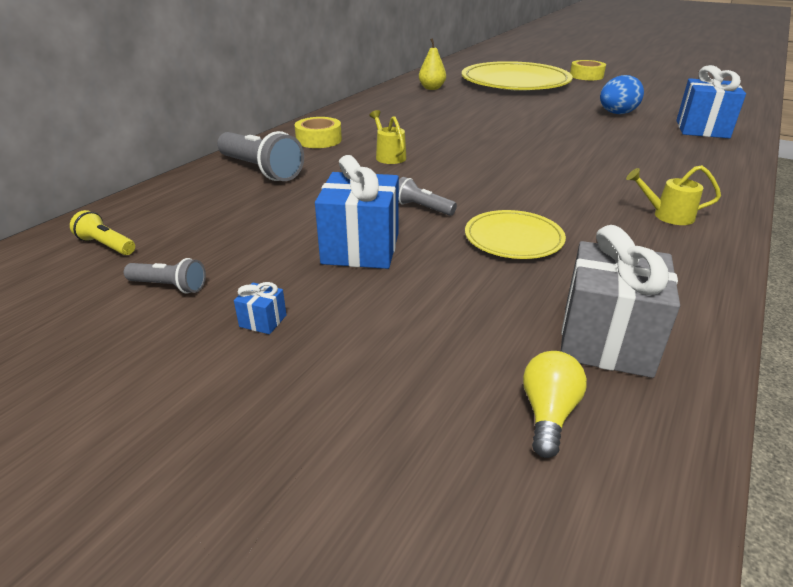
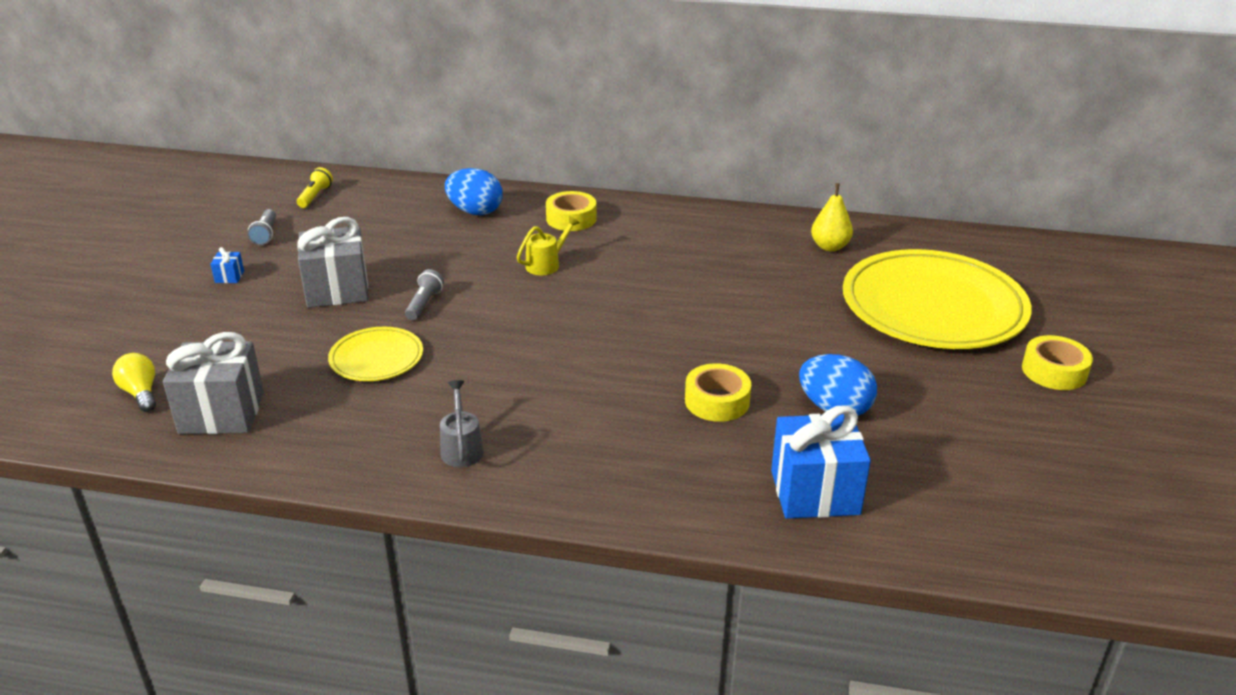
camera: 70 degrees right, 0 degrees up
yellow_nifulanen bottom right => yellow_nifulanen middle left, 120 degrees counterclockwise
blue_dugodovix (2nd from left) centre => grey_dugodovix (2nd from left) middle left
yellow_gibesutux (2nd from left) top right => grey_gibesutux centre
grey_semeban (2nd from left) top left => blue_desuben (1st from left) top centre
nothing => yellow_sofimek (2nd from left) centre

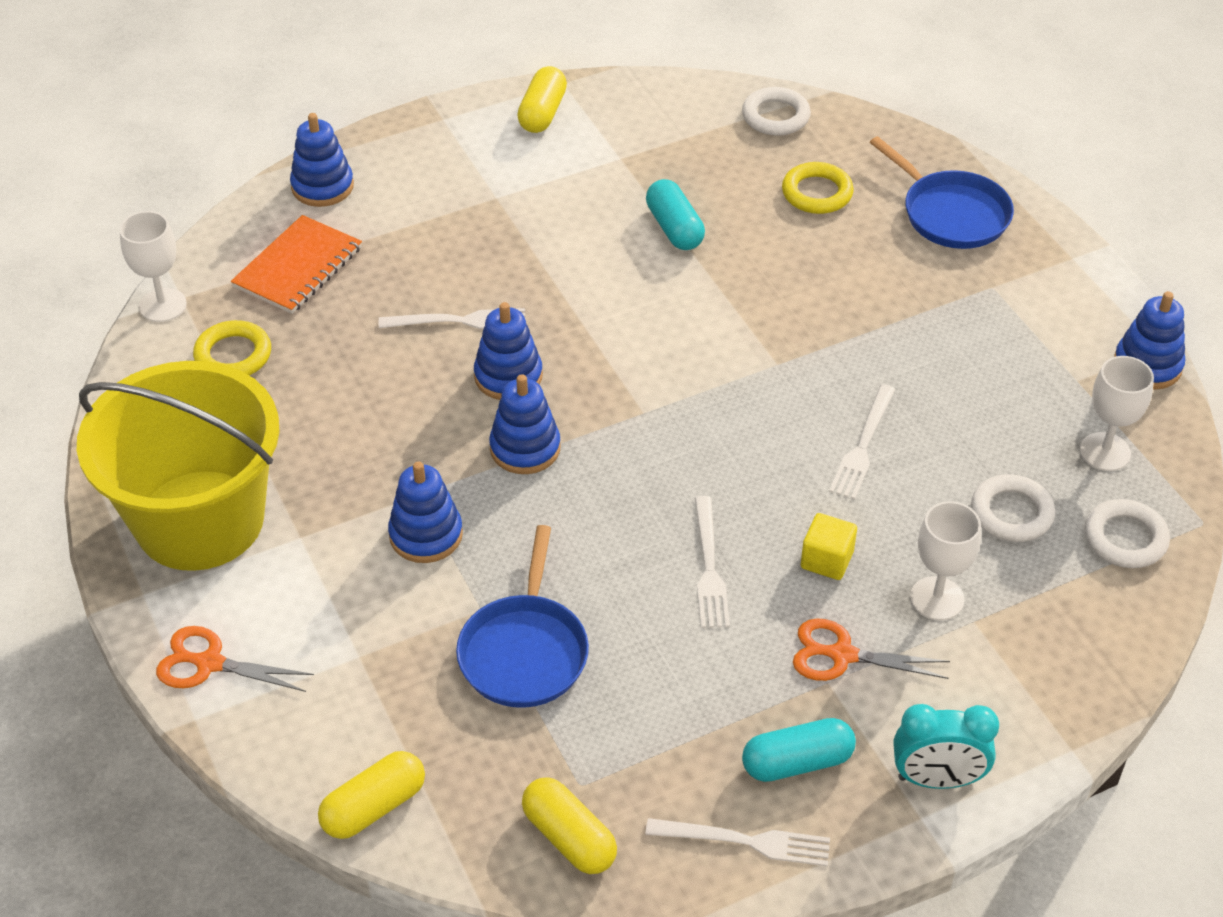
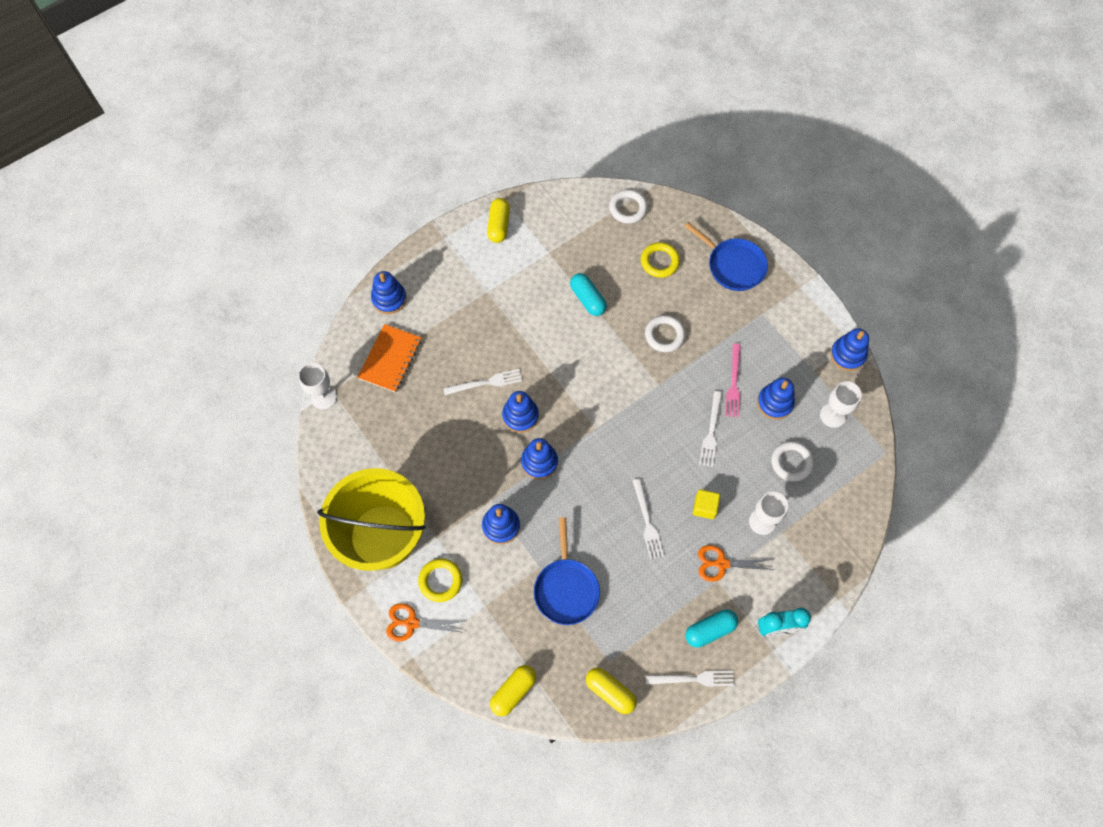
camera: 10 degrees left, 20 degrees up
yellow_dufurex (1st from left) middle left => yellow_dufurex (1st from left) bottom centre, move
white_dufurex (3rd from left in the first image) middle right => white_dufurex (2nd from left) centre, move
nothing => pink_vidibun centre
nothing => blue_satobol (5th from left) middle right

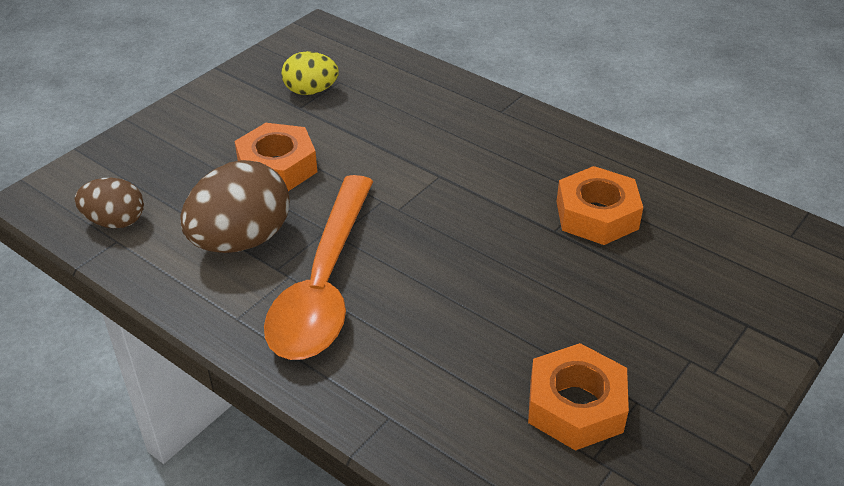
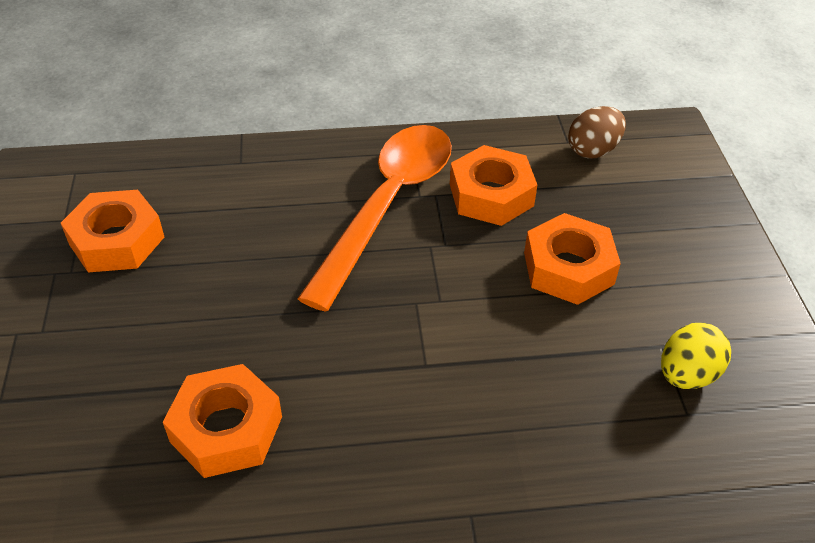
camera: 135 degrees right, 5 degrees up
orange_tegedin centre, 60 degrees clockwise
brown_desuben (2nd from left) middle left => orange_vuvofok (3rd from left) centre

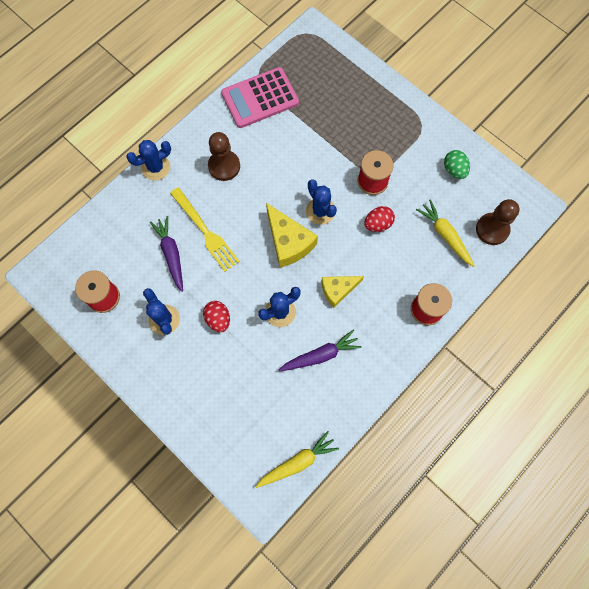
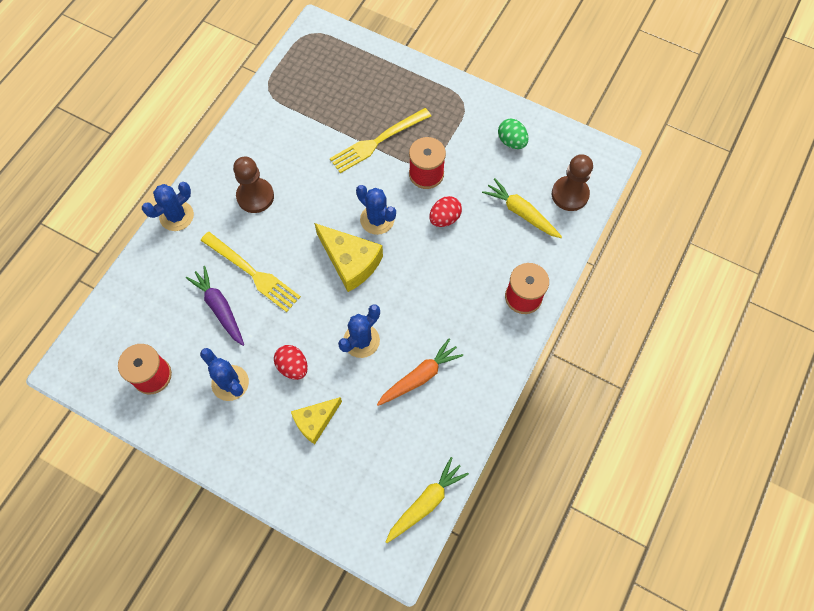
camera: 15 degrees left, 5 degrees down
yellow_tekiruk (2nd from left in the first image) centre => yellow_tekiruk (1st from left) bottom centre, move
nothing => yellow_vidibun (2nd from left) top centre
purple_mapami (2nd from left) centre => orange_mapami centre
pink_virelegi top centre => nothing

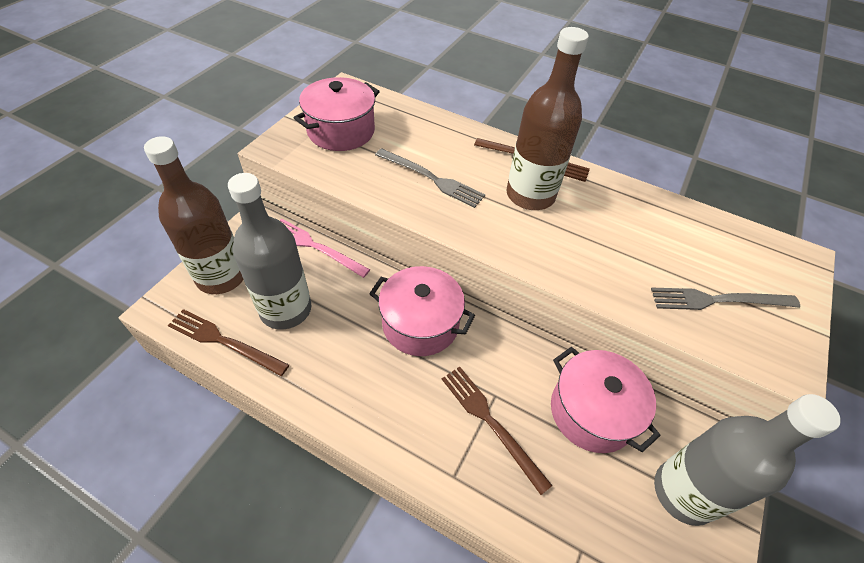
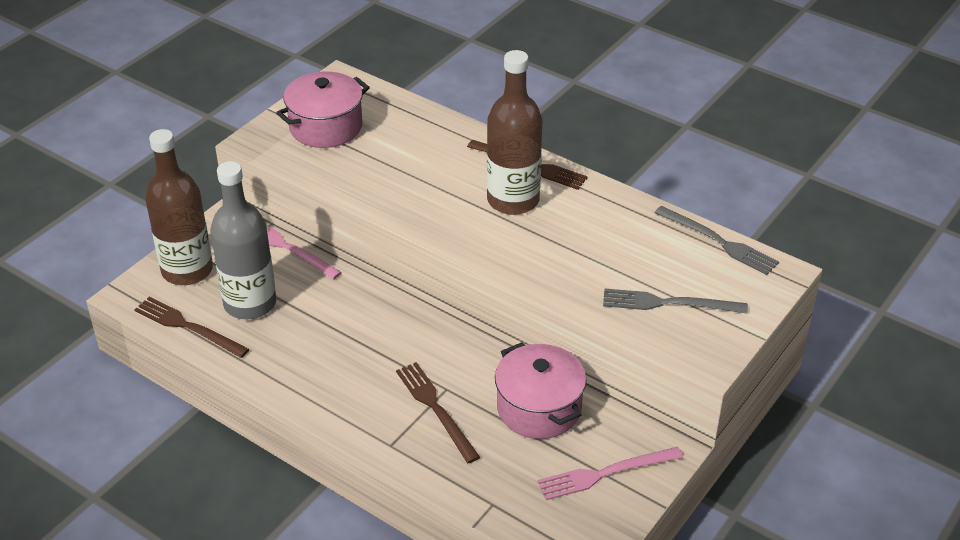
camera: 10 degrees right, 10 degrees down
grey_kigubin (2nd from left) bottom right => pink_vidibun (2nd from left) bottom centre
grey_vidibun (1st from left in the first image) top centre => grey_vidibun (2nd from left) middle right, move
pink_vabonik (2nd from left) centre => nothing

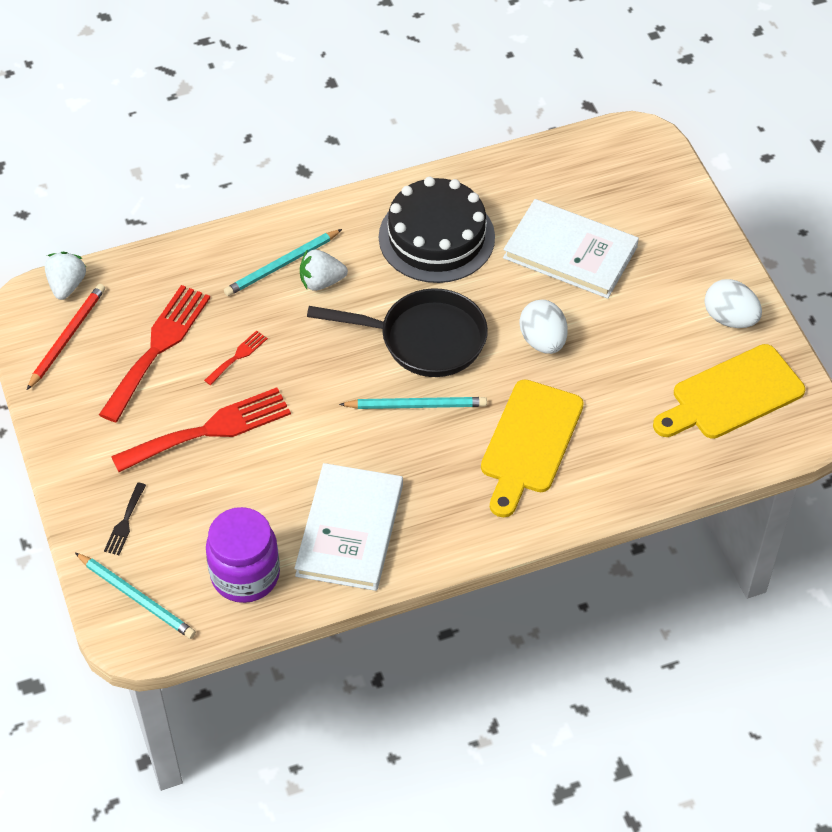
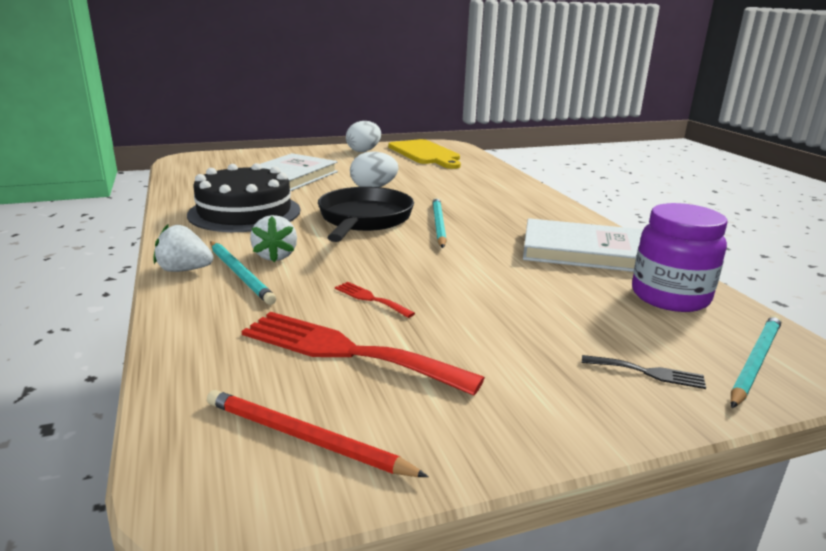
camera: 90 degrees left, 30 degrees down
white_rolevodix (1st from left) top left => white_rolevodix (1st from left) middle left, move
red_vidibun (2nd from left) middle left => nothing
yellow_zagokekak (1st from left) centre => nothing

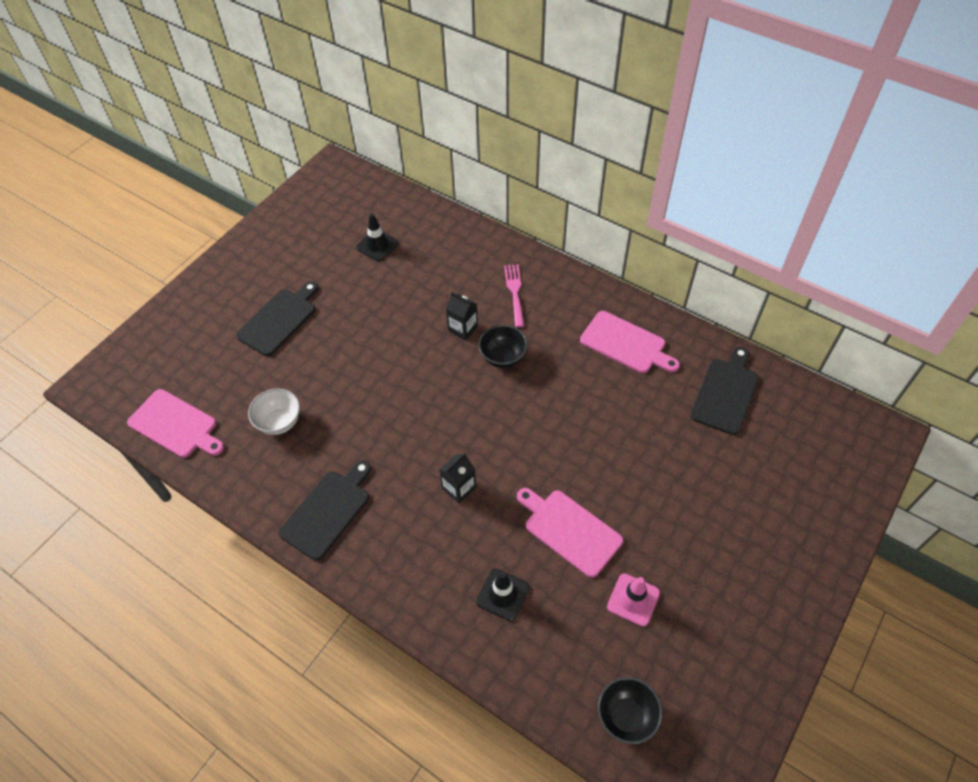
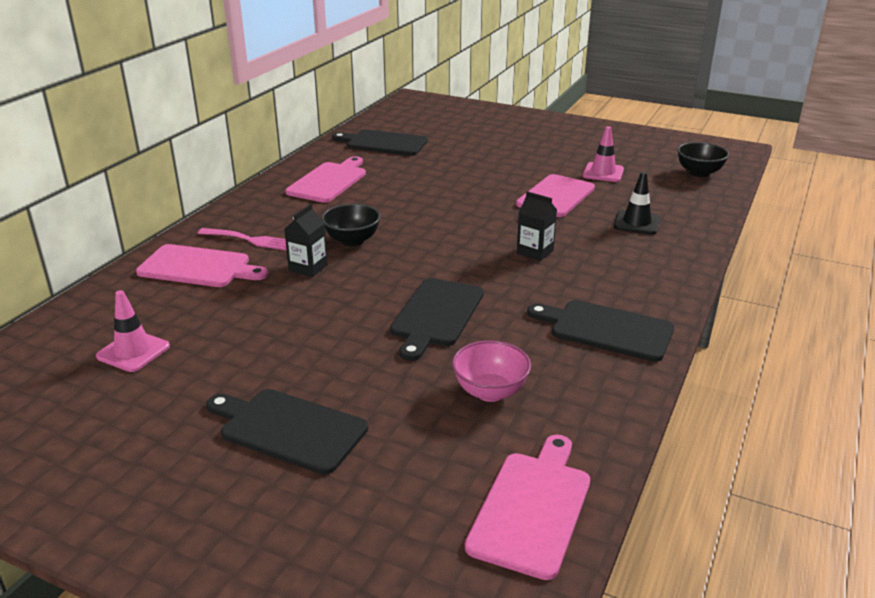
camera: 100 degrees left, 25 degrees down
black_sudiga (1st from left) top centre => pink_sudiga (1st from left) middle left
nothing => pink_zagokekak (1st from left) middle left
pink_vidibun centre => pink_vidibun middle left, 150 degrees counterclockwise
nothing => black_zagokekak (3rd from left) centre
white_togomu middle left => pink_togomu centre

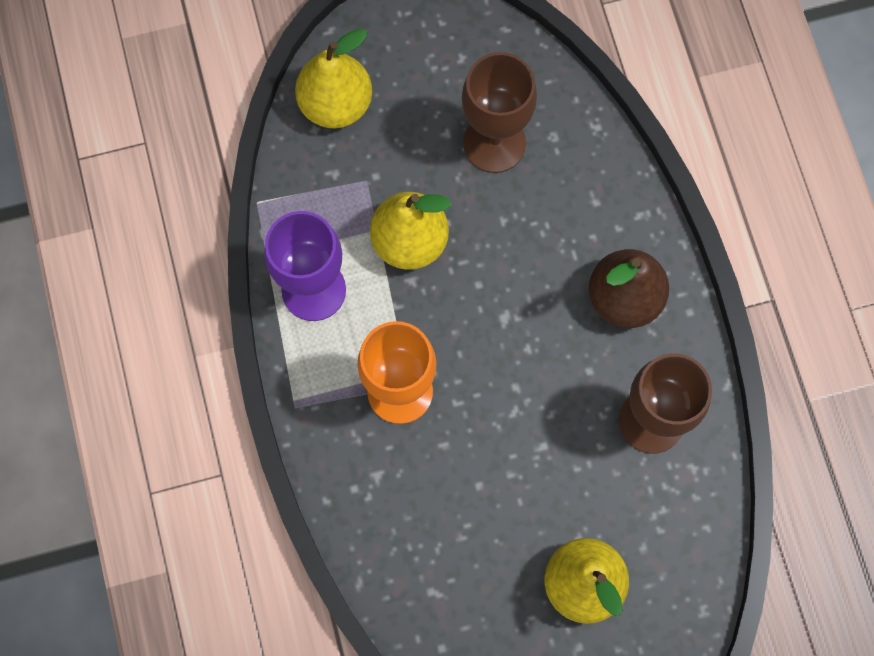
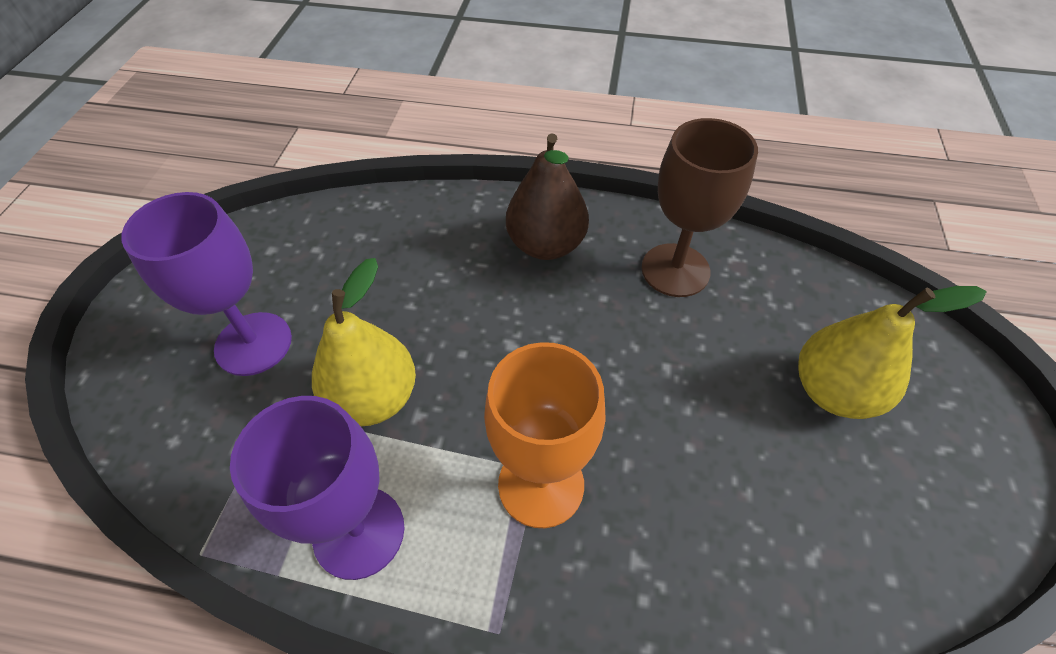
camera: 65 degrees left, 20 degrees down
nothing => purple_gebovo (1st from left) middle left
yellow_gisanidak (1st from left) top centre => nothing
brown_gebovo (1st from left) top centre => nothing

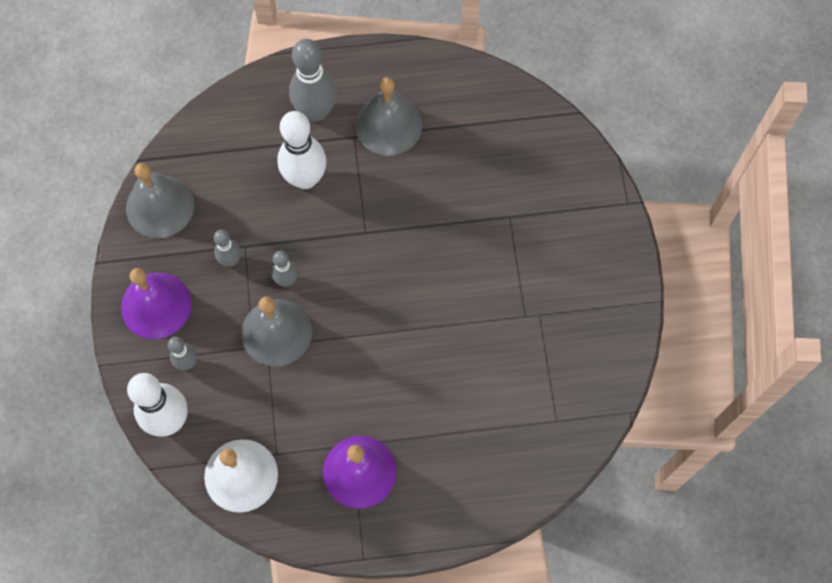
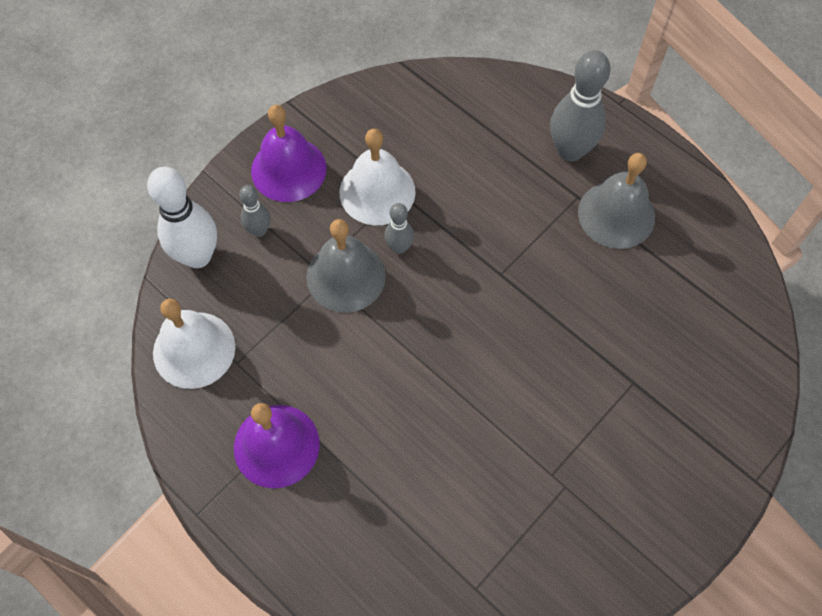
camera: 50 degrees right, 5 degrees down
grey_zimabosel (2nd from left) middle left => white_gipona (2nd from left) top centre
grey_gipona (1st from left) middle left => nothing
white_zimabosel (2nd from left) top centre => nothing

